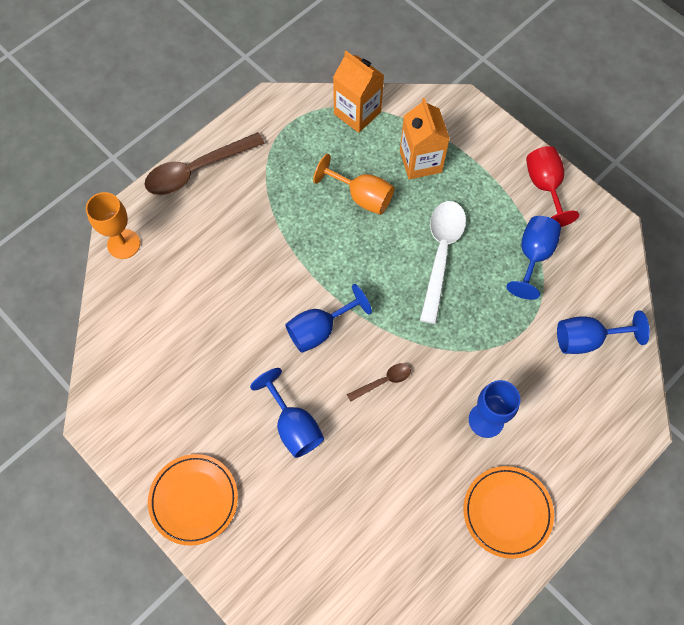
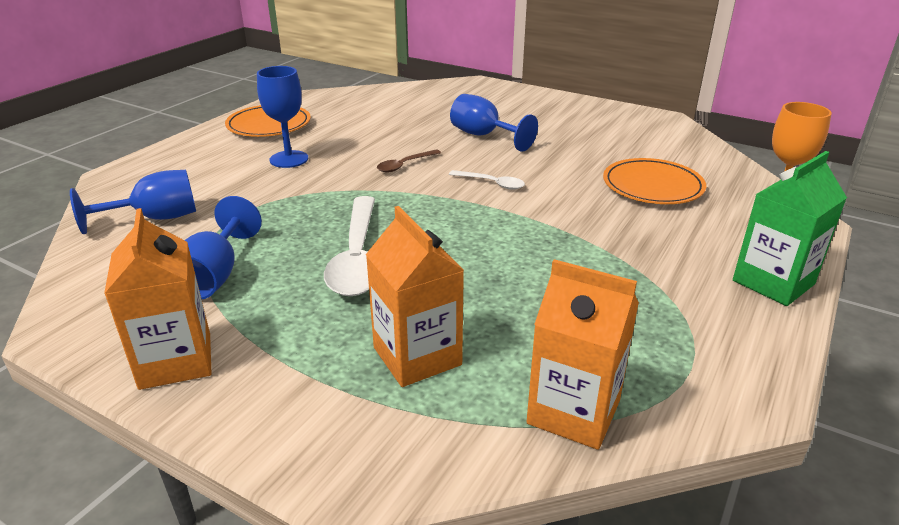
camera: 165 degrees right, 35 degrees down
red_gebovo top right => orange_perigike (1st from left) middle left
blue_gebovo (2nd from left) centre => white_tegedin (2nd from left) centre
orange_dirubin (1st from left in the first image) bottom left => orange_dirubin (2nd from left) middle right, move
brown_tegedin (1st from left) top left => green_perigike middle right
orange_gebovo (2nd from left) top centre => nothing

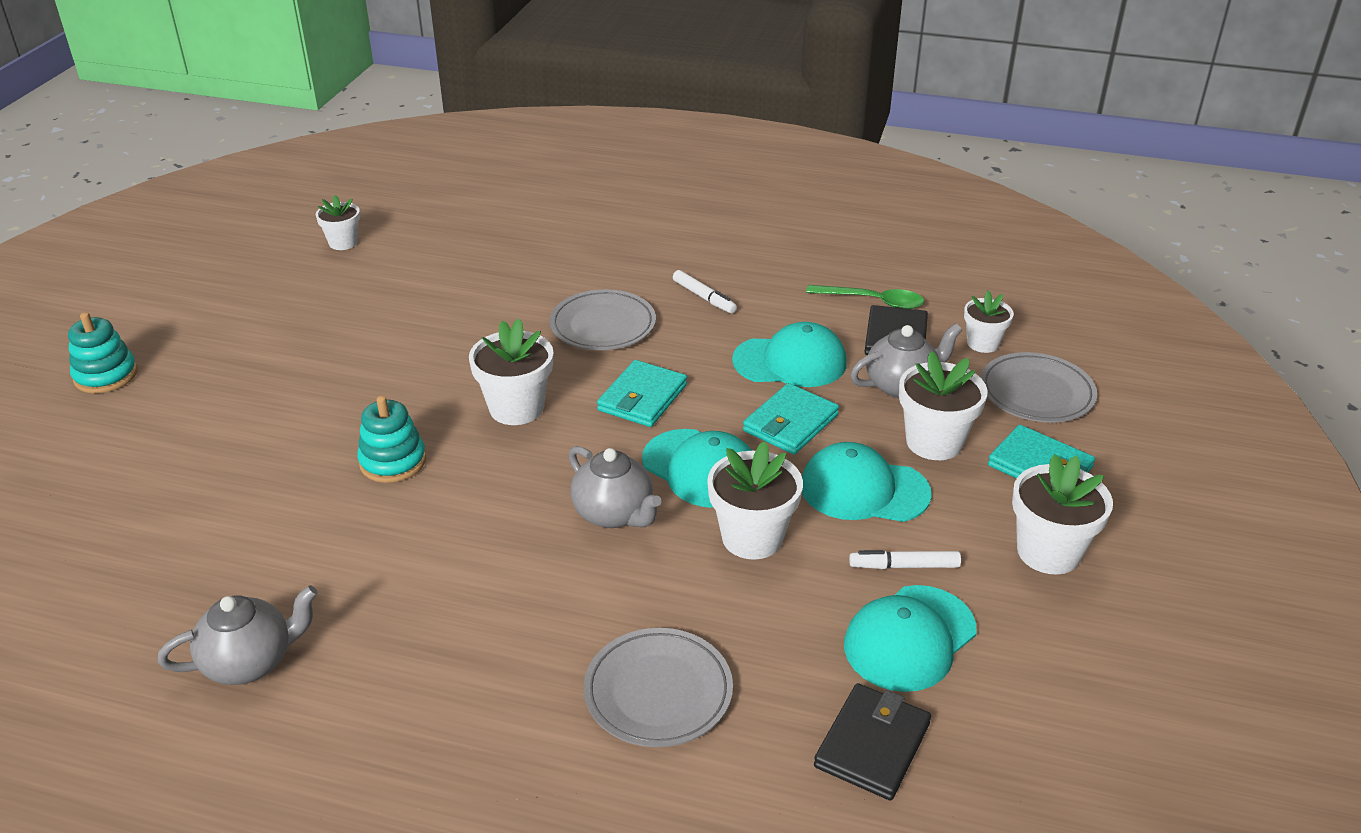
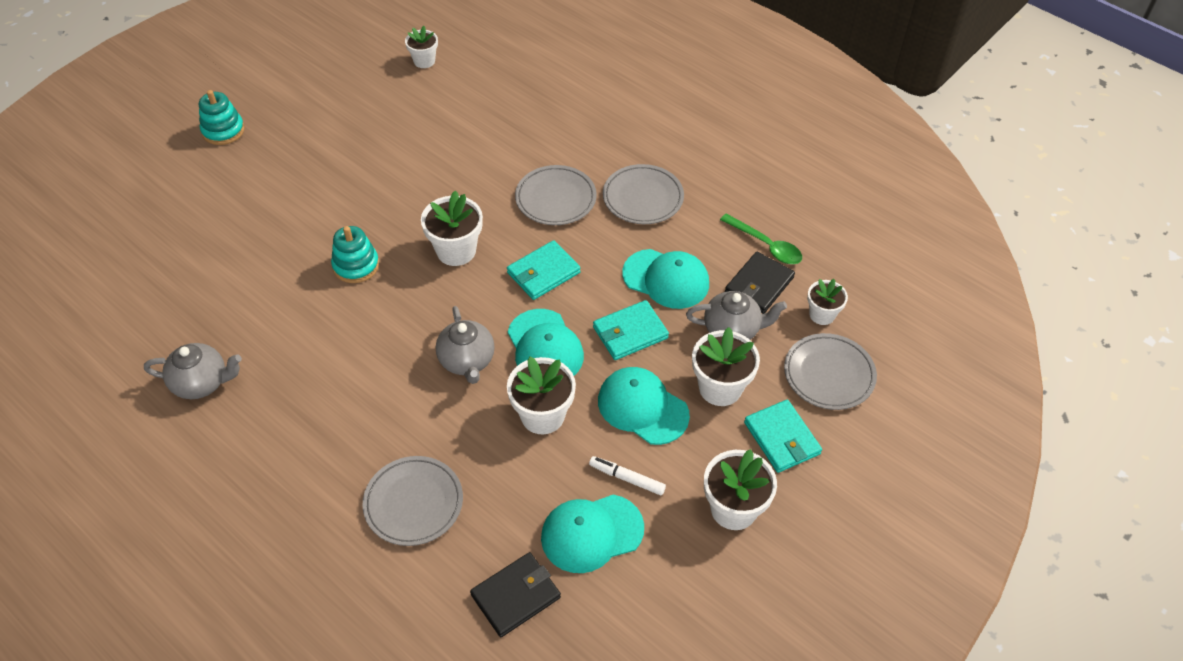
camera: 25 degrees right, 15 degrees up
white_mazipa (1st from left) centre => grey_dirubin (3rd from left) top centre

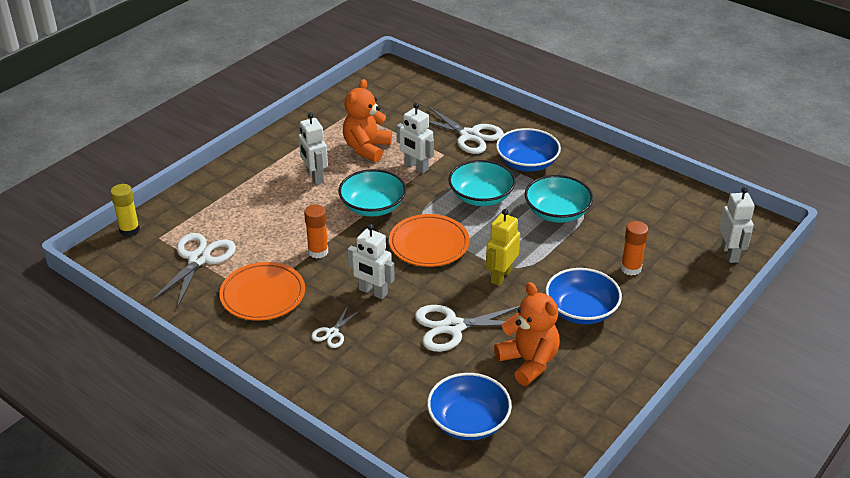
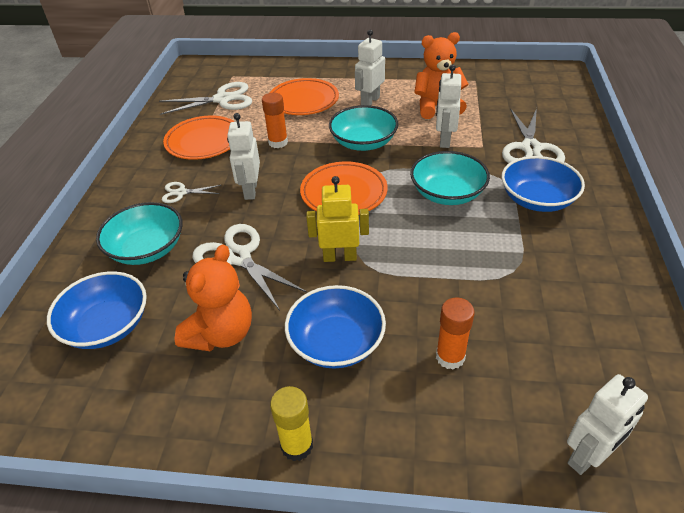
camera: 60 degrees right, 5 degrees up
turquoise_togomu (3rd from left in the first image) centre => turquoise_togomu (1st from left) middle left, move
nothing => orange_dirubin (2nd from left) top centre
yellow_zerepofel middle left => yellow_zerepofel bottom centre, move

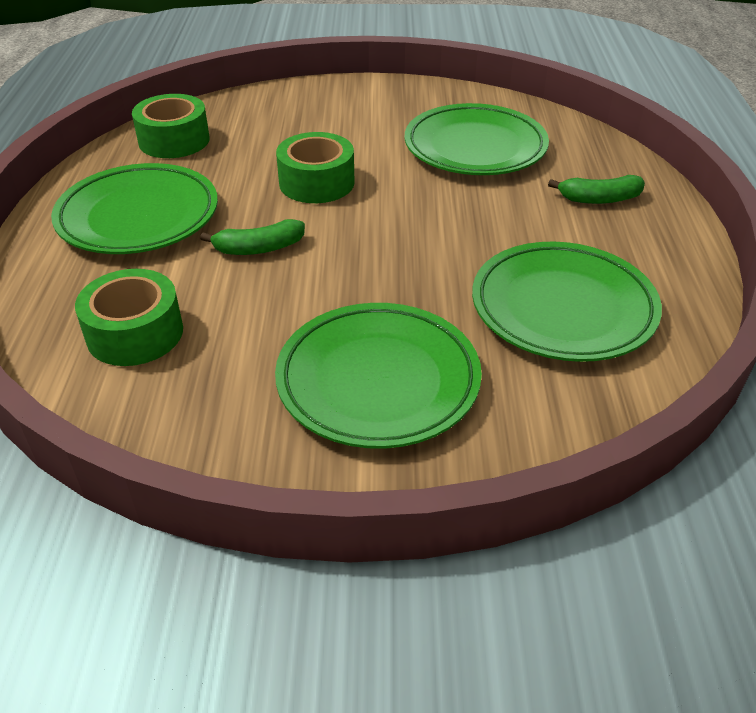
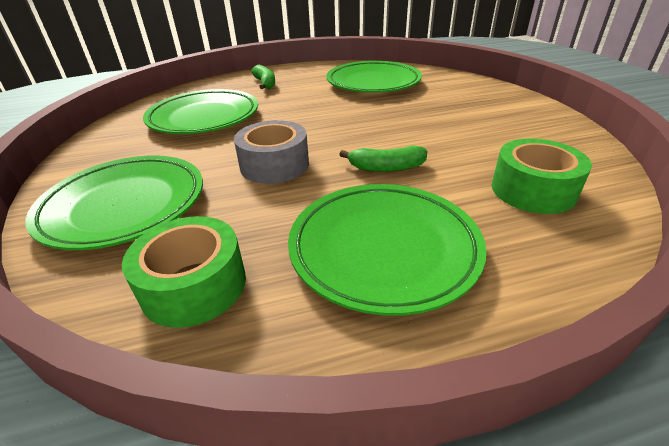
camera: 105 degrees left, 5 degrees down
green_dirubin (2nd from left in the first image) centre => green_dirubin (1st from left) middle left, move
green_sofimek (3rd from left) top centre => grey_sofimek centre
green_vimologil (1st from left in the first image) top centre => green_vimologil (2nd from left) centre, 120 degrees clockwise

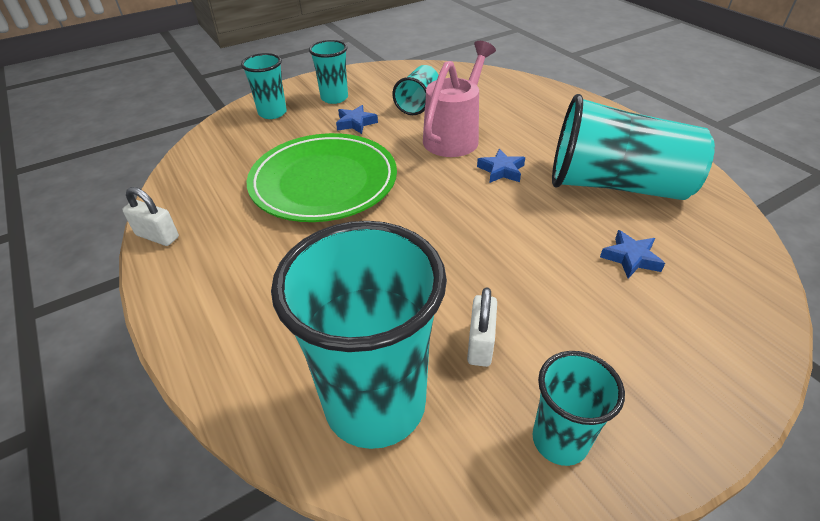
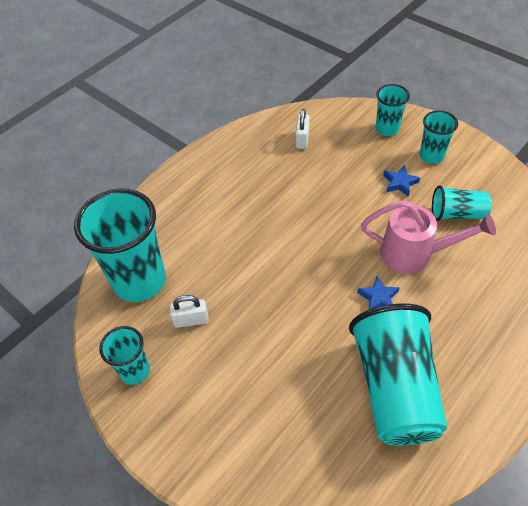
camera: 75 degrees right, 10 degrees up
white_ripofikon (1st from left in the first image) middle left => white_ripofikon (2nd from left) top centre, move
green_dirubin centre => nothing
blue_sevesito (3rd from left) middle right => nothing

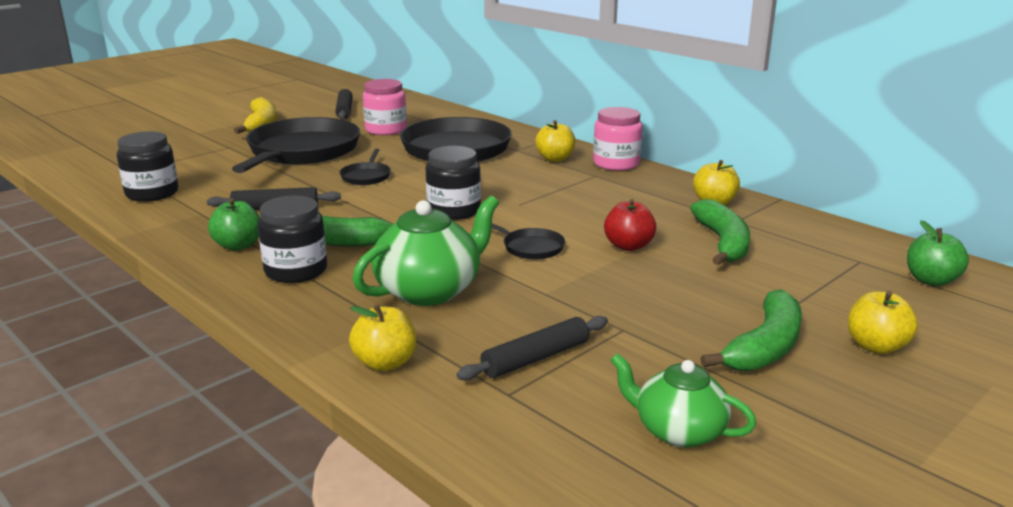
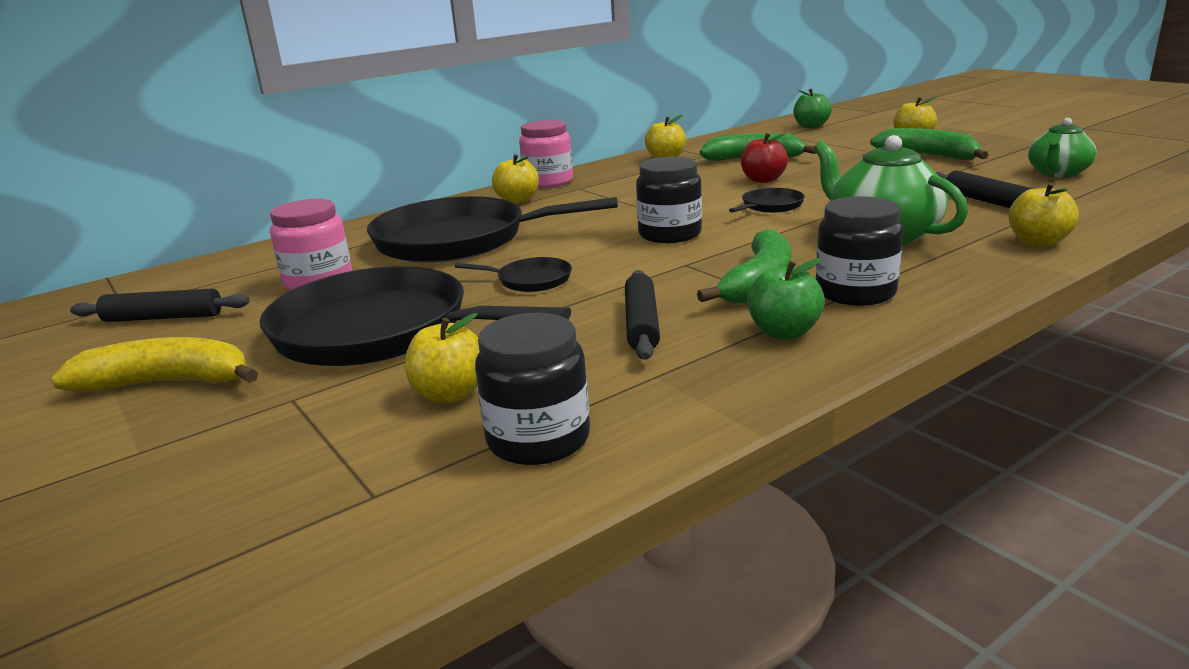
camera: 80 degrees left, 0 degrees up
nothing => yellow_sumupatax (1st from left) centre

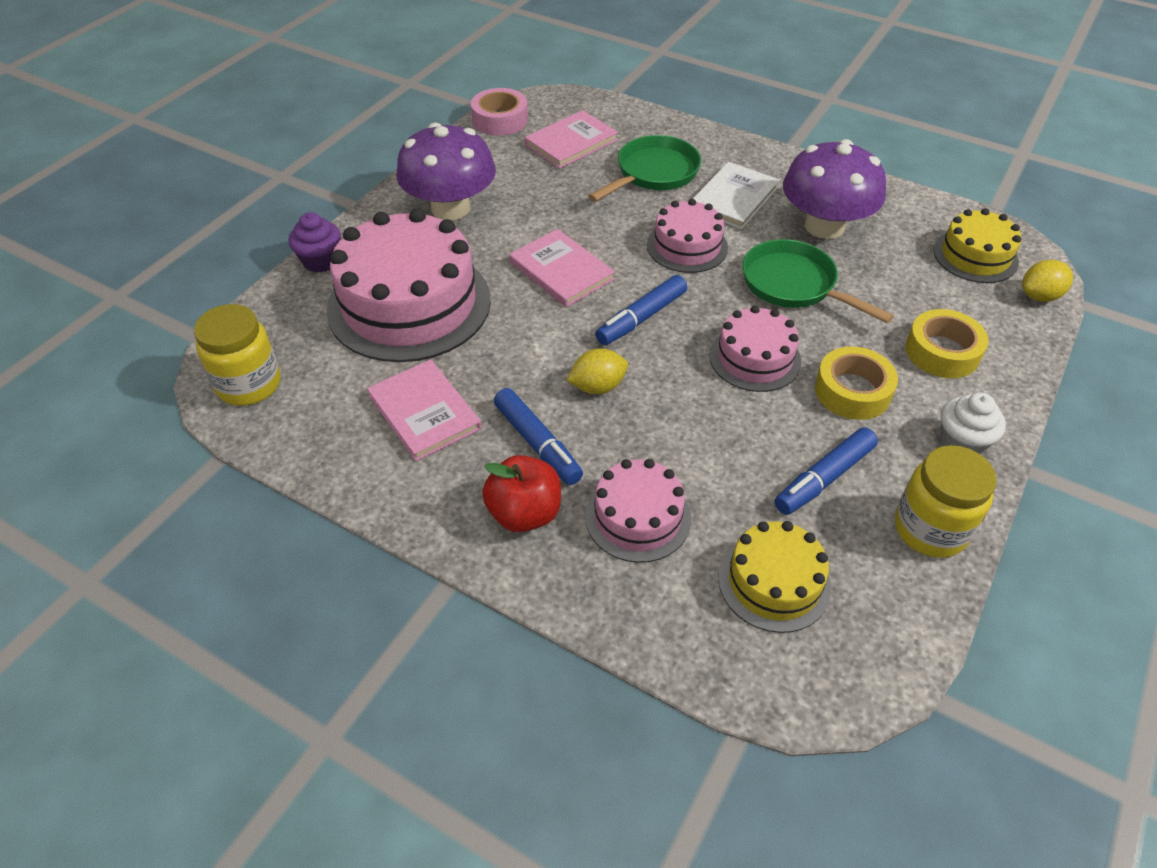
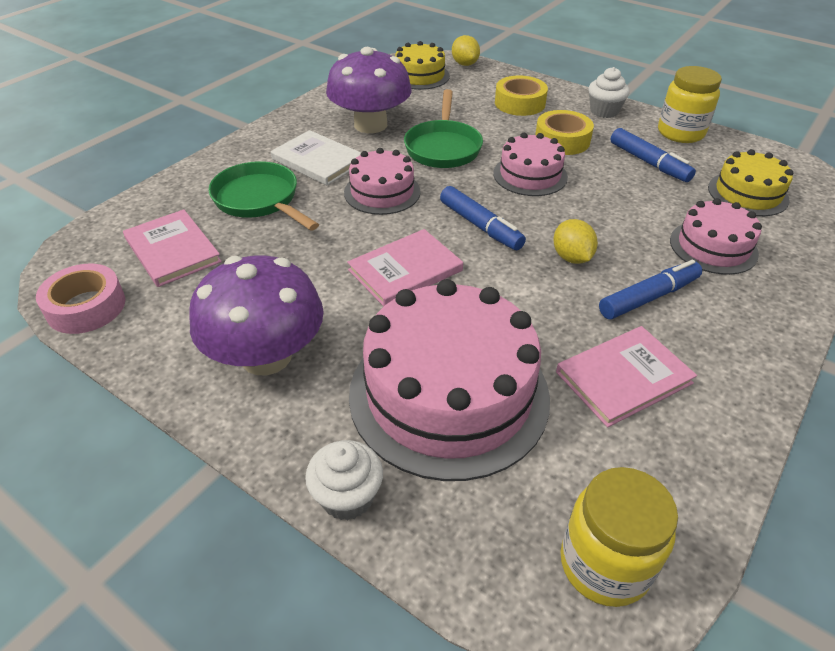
camera: 85 degrees left, 5 degrees down
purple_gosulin top left => white_gosulin (1st from left) bottom centre
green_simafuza (2nd from left) top right => green_simafuza (2nd from left) top centre, 45 degrees counterclockwise
red_sumupatax centre => nothing

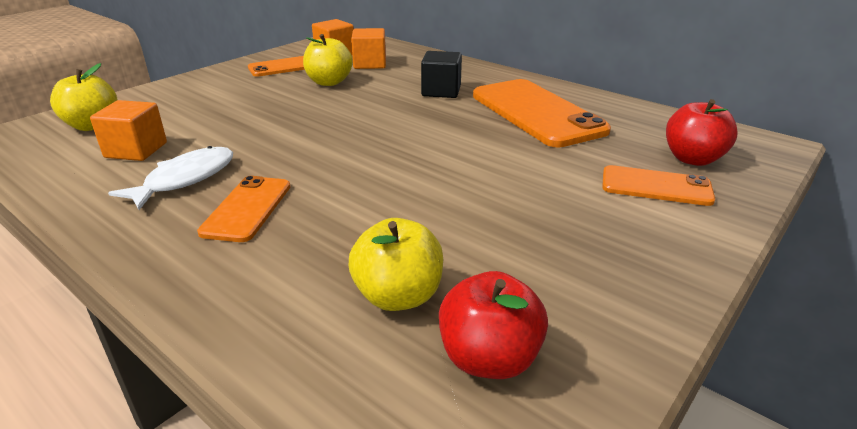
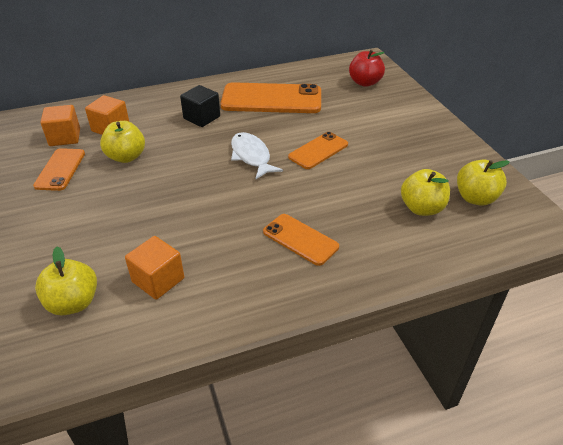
camera: 60 degrees left, 10 degrees up
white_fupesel middle left => white_fupesel centre, move
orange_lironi (4th from left) middle right => orange_lironi (4th from left) centre, move
red_sumupatax (1st from left) bottom centre => yellow_sumupatax (4th from left) middle right

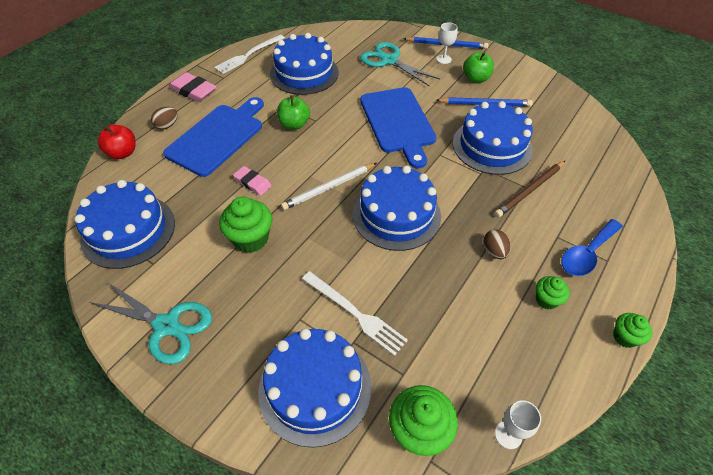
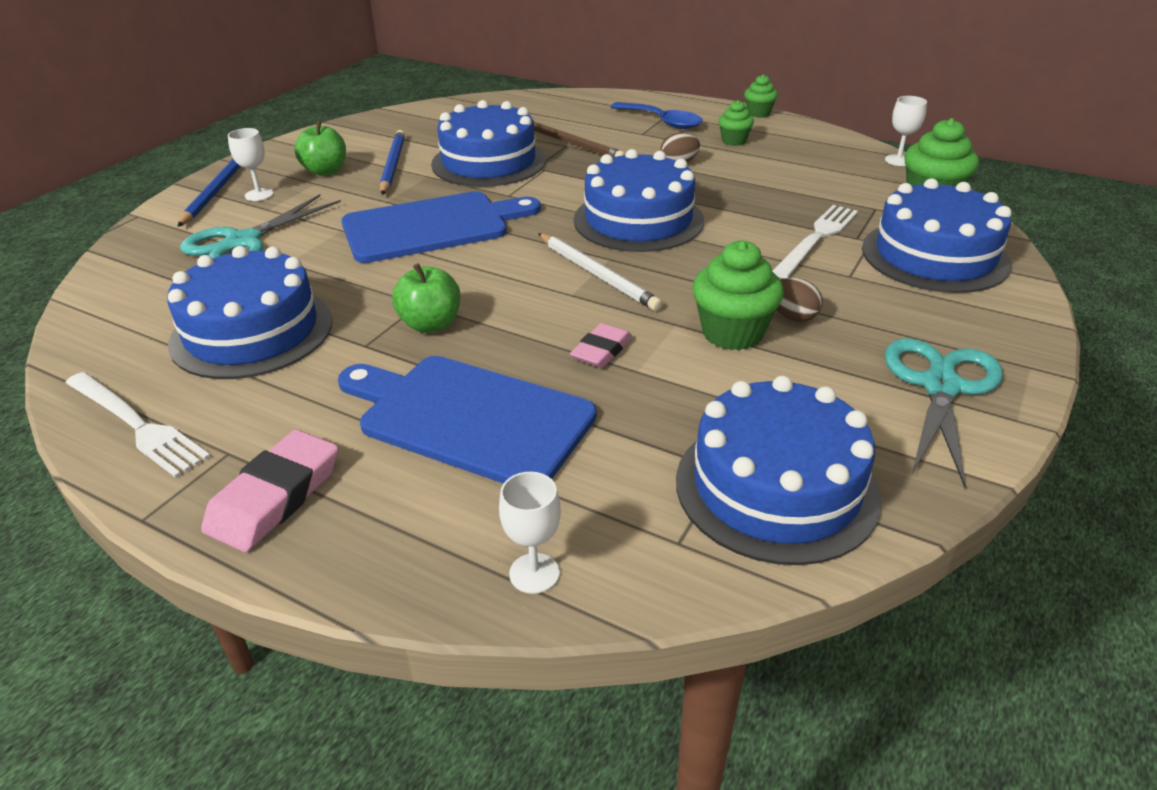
camera: 95 degrees left, 15 degrees down
red_sumupatax top left => white_gebovo (2nd from left) bottom centre
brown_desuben (1st from left in the first image) top left => brown_desuben (2nd from left) middle right, move

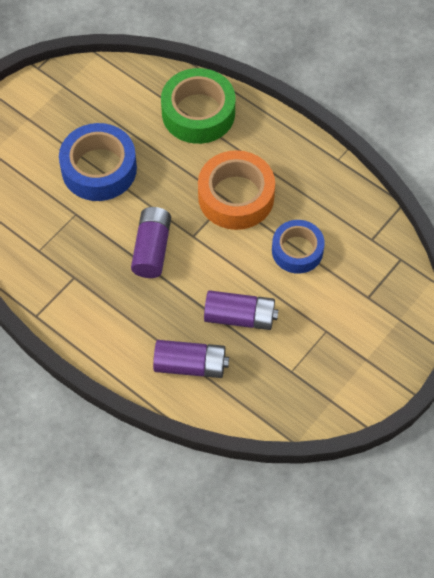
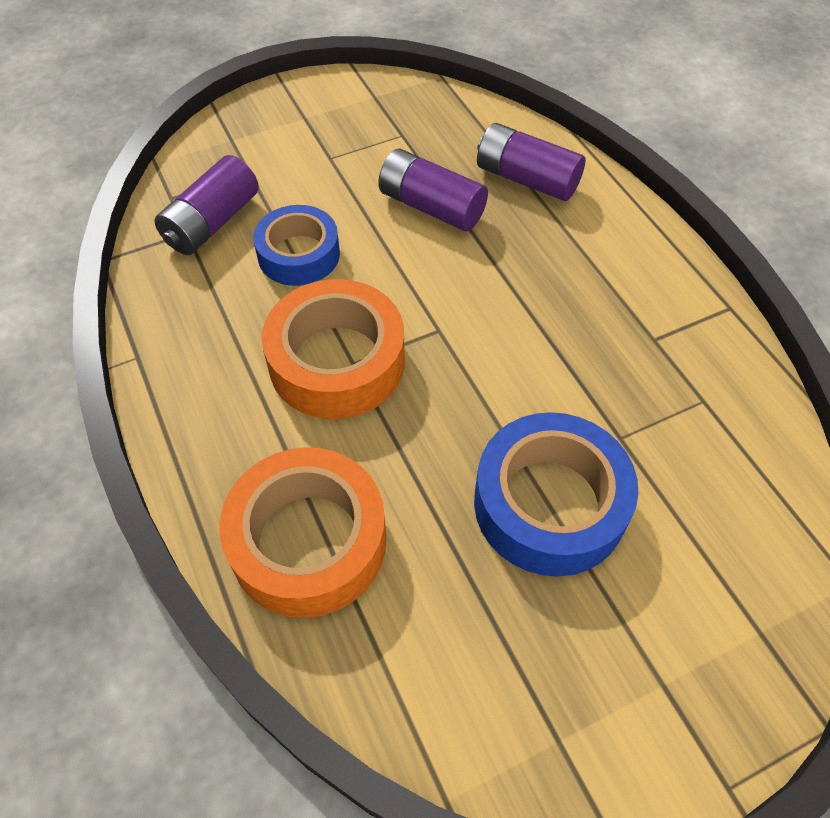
camera: 155 degrees left, 5 degrees down
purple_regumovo (1st from left) centre => purple_regumovo (1st from left) top left, move
green_sofimek top centre => orange_sofimek (1st from left) centre

